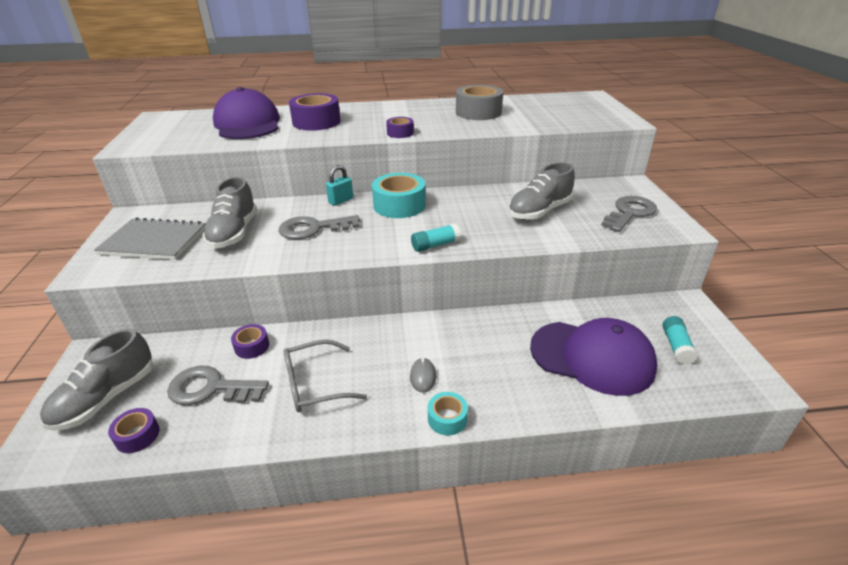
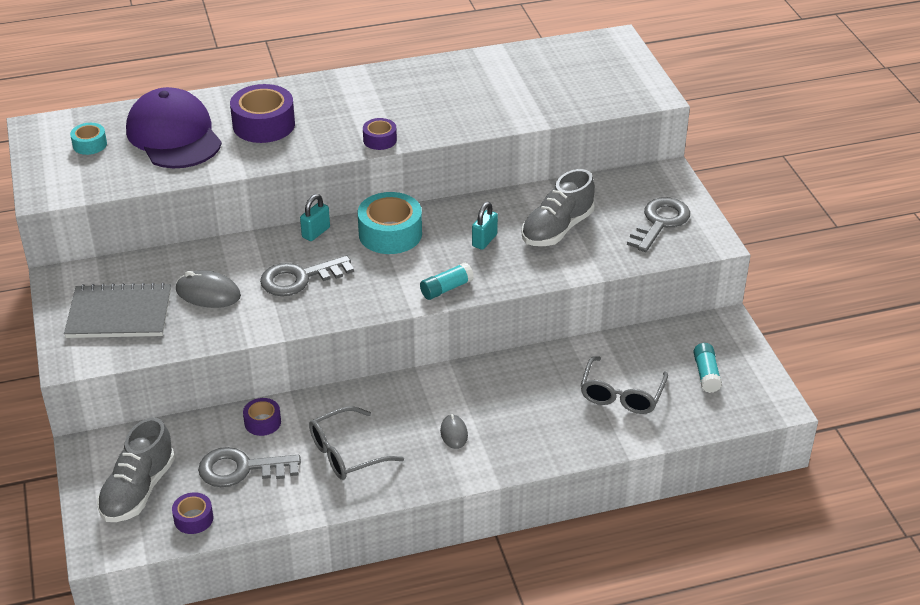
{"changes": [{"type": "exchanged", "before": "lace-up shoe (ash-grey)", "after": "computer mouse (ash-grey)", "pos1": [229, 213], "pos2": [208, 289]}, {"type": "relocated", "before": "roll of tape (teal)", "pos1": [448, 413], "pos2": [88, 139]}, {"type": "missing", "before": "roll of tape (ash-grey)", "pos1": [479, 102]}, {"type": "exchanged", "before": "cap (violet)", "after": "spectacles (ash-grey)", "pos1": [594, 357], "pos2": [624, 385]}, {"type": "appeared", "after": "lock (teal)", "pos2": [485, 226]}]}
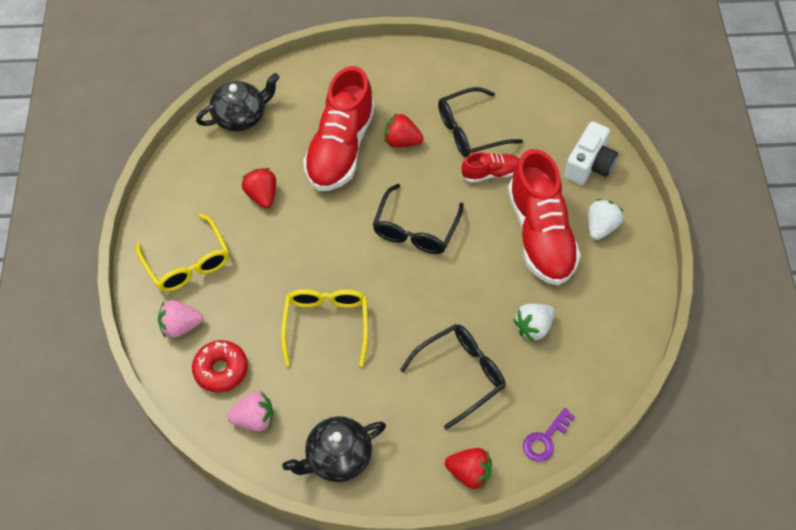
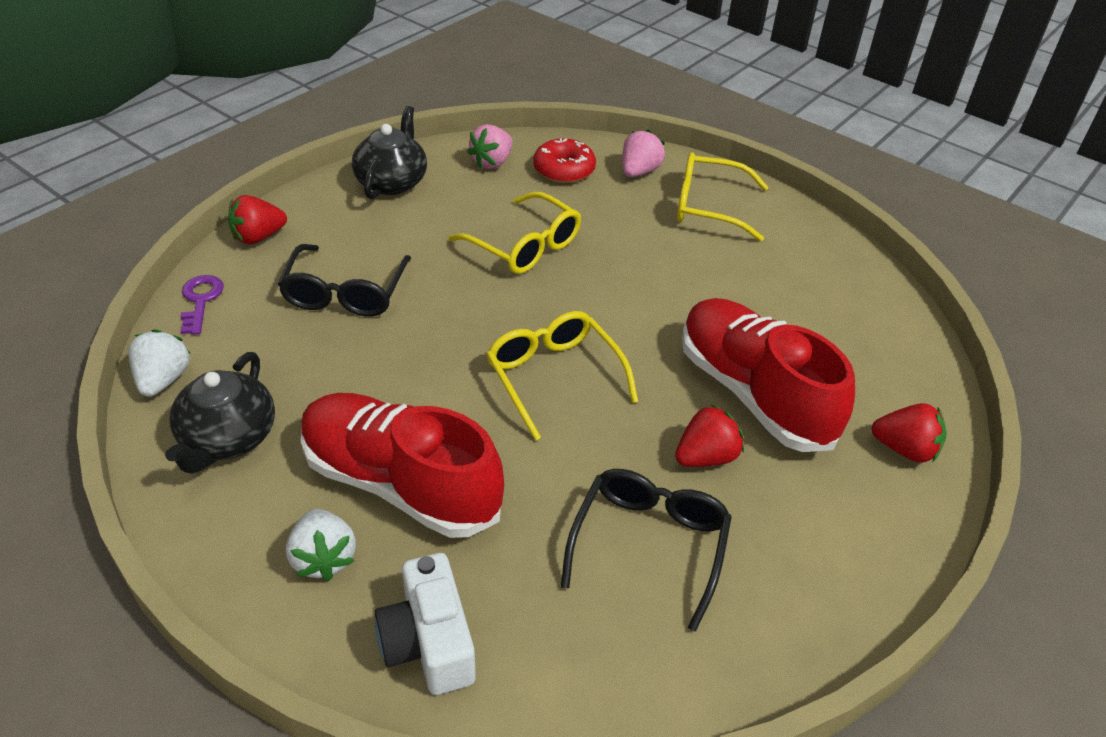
{"changes": [{"type": "relocated", "before": "china teapot (black)", "pos1": [237, 102], "pos2": [220, 413]}, {"type": "relocated", "before": "strawberry (red)", "pos1": [259, 188], "pos2": [909, 433]}, {"type": "colour", "before": "spectacles (black)", "after": "spectacles (bright yellow)", "pos1": [418, 219], "pos2": [562, 376]}, {"type": "missing", "before": "lace-up shoe (red)", "pos1": [490, 167]}, {"type": "relocated", "before": "strawberry (snow-white)", "pos1": [534, 323], "pos2": [159, 363]}]}
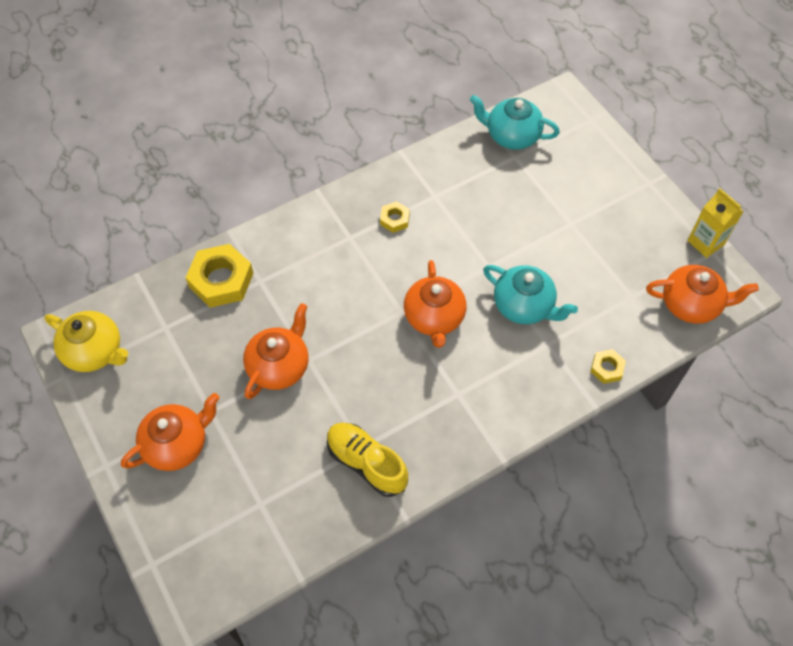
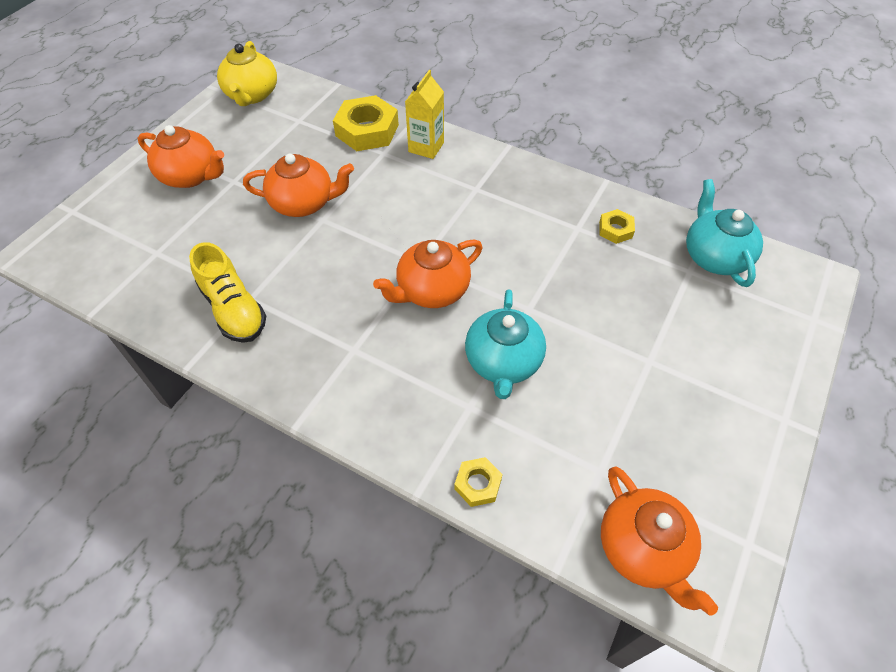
{"changes": [{"type": "spun", "before": "lace-up shoe (bright yellow)", "pos1": [367, 460], "pos2": [227, 292], "turn": 135}, {"type": "relocated", "before": "nut (bright yellow)", "pos1": [395, 217], "pos2": [617, 226]}, {"type": "relocated", "before": "carton (bright yellow)", "pos1": [715, 223], "pos2": [424, 114]}]}
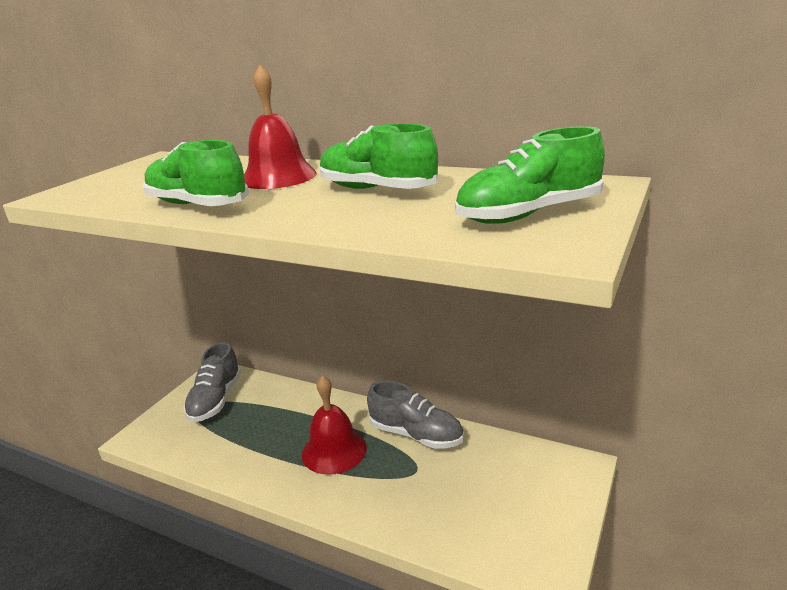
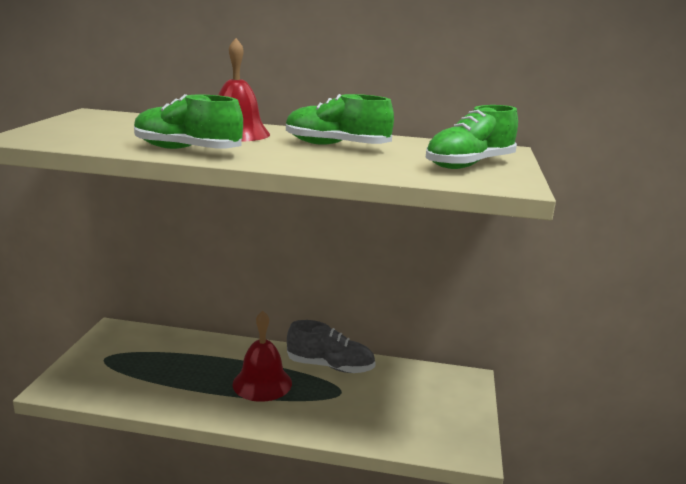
{"changes": [{"type": "missing", "before": "lace-up shoe (ash-grey)", "pos1": [213, 382]}]}
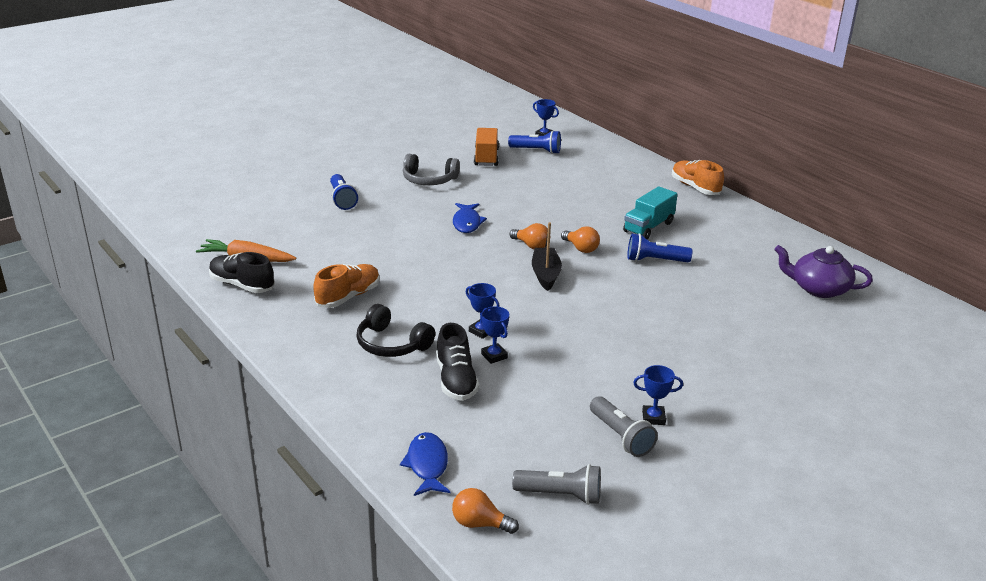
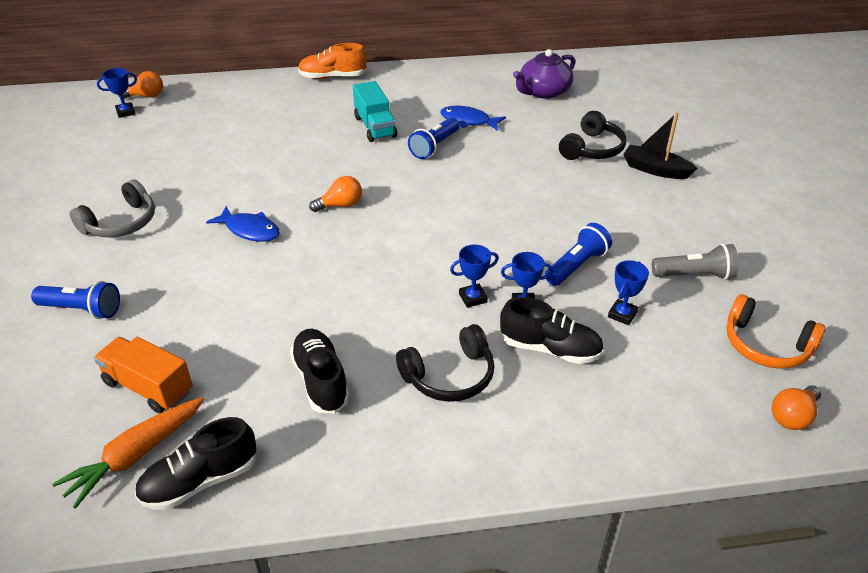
{"changes": [{"type": "colour", "before": "lace-up shoe (orange)", "after": "lace-up shoe (black)", "pos1": [346, 286], "pos2": [320, 371]}, {"type": "relocated", "before": "fish (royal blue)", "pos1": [425, 464], "pos2": [473, 118]}, {"type": "relocated", "before": "toy truck (orange)", "pos1": [486, 147], "pos2": [143, 375]}, {"type": "relocated", "before": "torch (royal blue)", "pos1": [534, 142], "pos2": [578, 254]}, {"type": "exchanged", "before": "torch (ash-grey)", "after": "headset (orange)", "pos1": [556, 484], "pos2": [776, 331]}, {"type": "relocated", "before": "sailboat (black)", "pos1": [547, 256], "pos2": [660, 145]}, {"type": "relocated", "before": "bulb (orange)", "pos1": [580, 239], "pos2": [140, 85]}, {"type": "relocated", "before": "prize cup (royal blue)", "pos1": [658, 395], "pos2": [628, 292]}, {"type": "appeared", "after": "headset (black)", "pos2": [592, 135]}]}
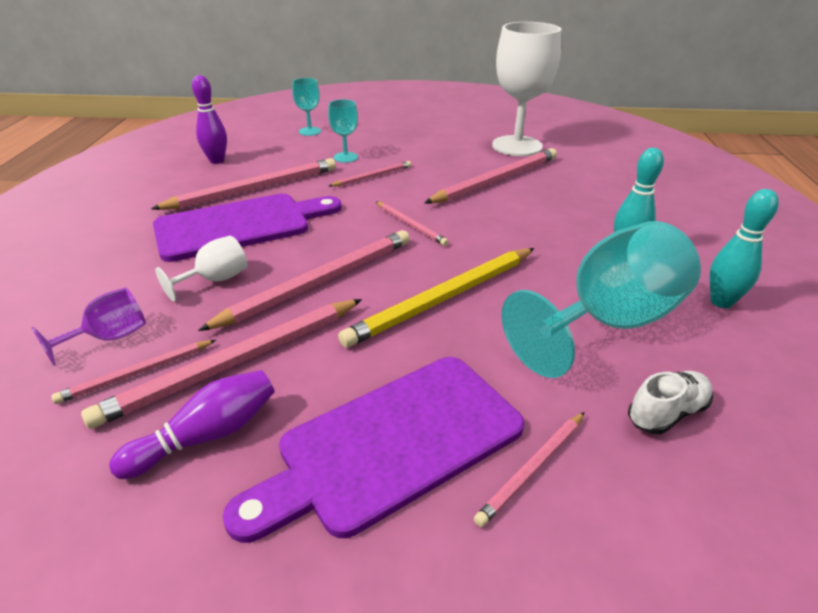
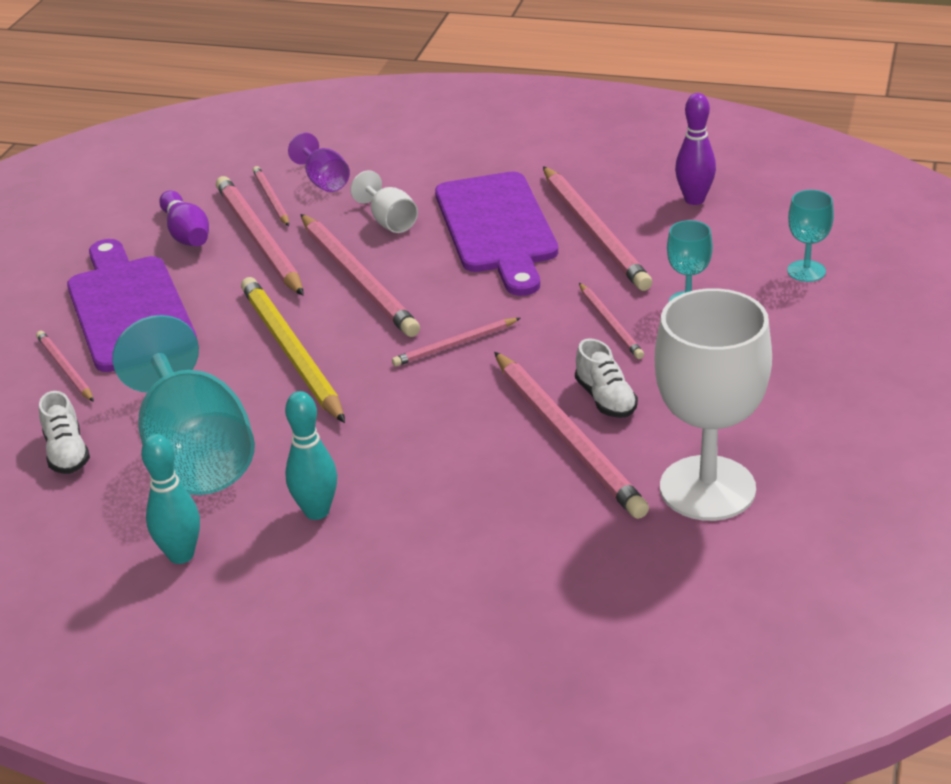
{"changes": [{"type": "appeared", "after": "lace-up shoe (snow-white)", "pos2": [606, 378]}]}
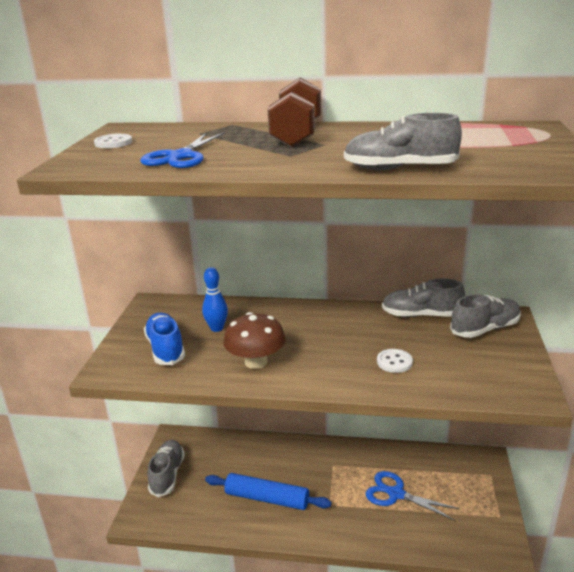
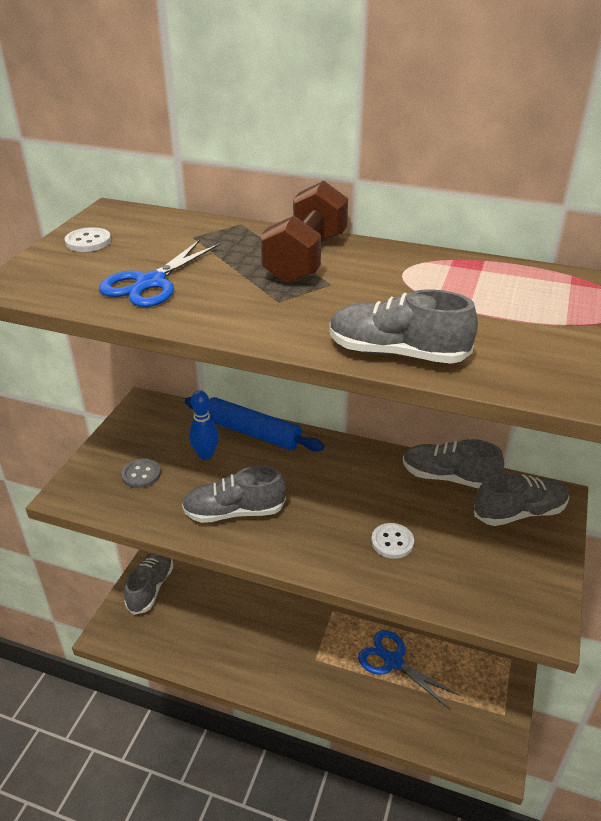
{"changes": [{"type": "exchanged", "before": "lace-up shoe (royal blue)", "after": "sewing button (ash-grey)", "pos1": [164, 339], "pos2": [141, 473]}, {"type": "relocated", "before": "rolling pin (royal blue)", "pos1": [268, 491], "pos2": [254, 424]}, {"type": "exchanged", "before": "toadstool (brown)", "after": "lace-up shoe (ash-grey)", "pos1": [254, 340], "pos2": [234, 494]}]}
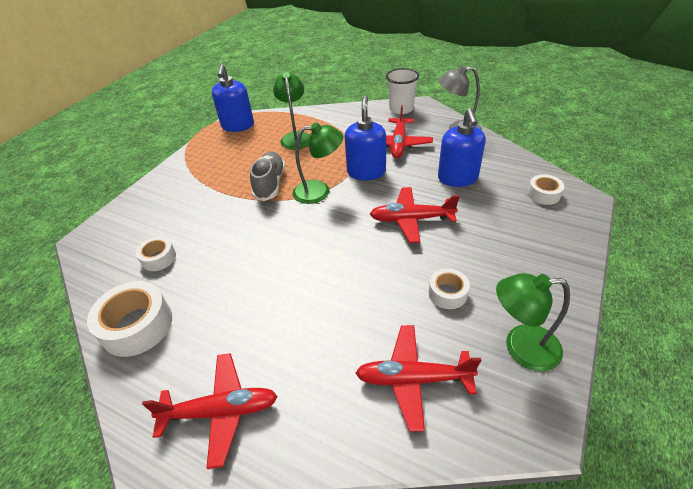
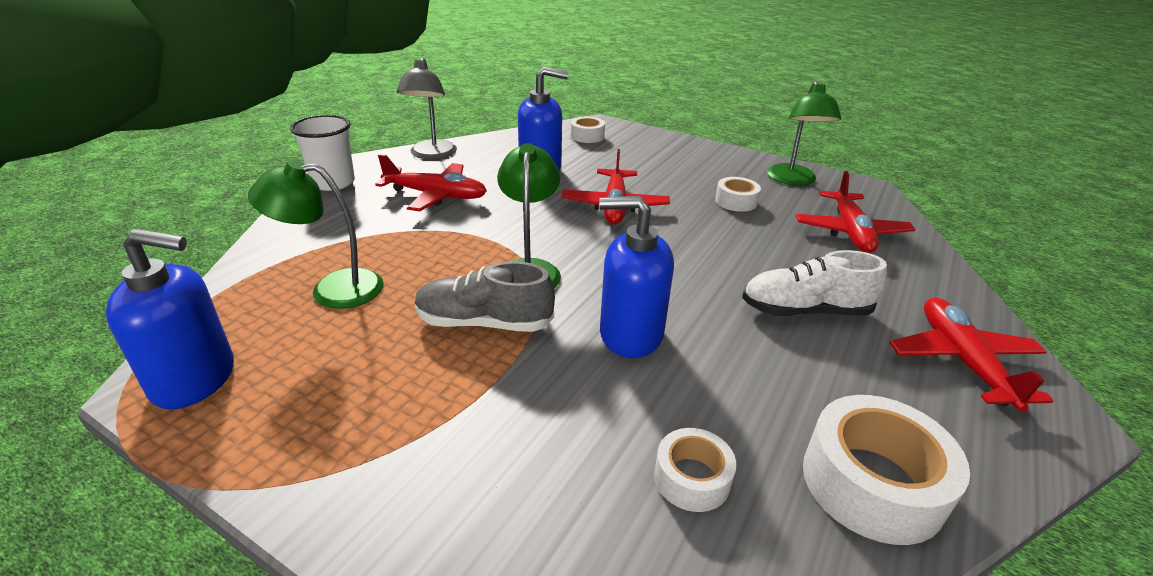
{"changes": [{"type": "relocated", "before": "pump bottle (royal blue)", "pos1": [365, 137], "pos2": [636, 277]}, {"type": "appeared", "after": "lace-up shoe (snow-white)", "pos2": [814, 283]}]}
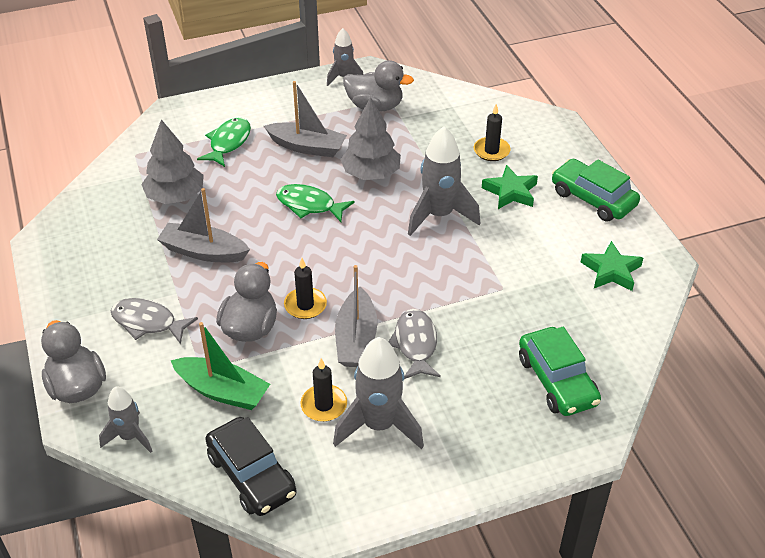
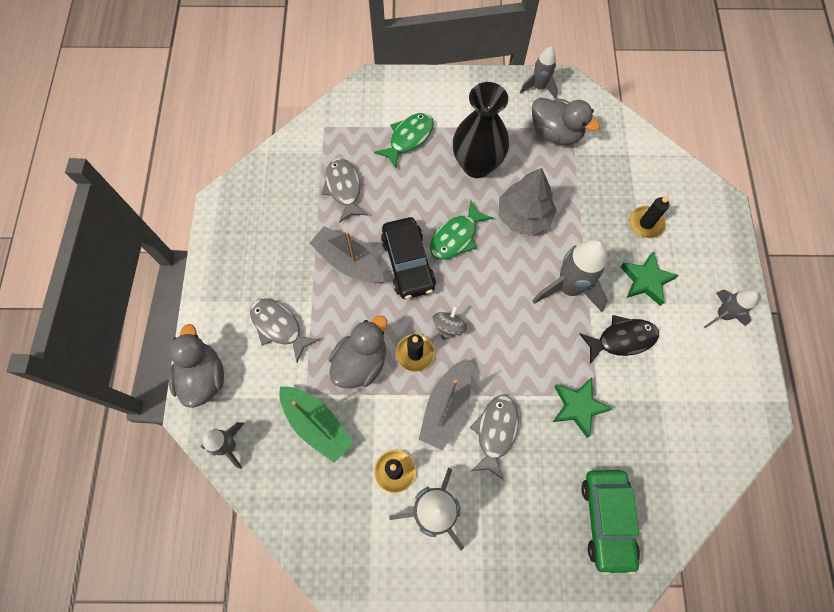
{"changes": [{"type": "exchanged", "before": "toy tree (ash-grey)", "after": "fish (ash-grey)", "pos1": [172, 161], "pos2": [344, 190]}, {"type": "relocated", "before": "toy car (black)", "pos1": [251, 466], "pos2": [408, 258]}, {"type": "exchanged", "before": "sailboat (ash-grey)", "after": "flower vase (black)", "pos1": [305, 119], "pos2": [481, 130]}, {"type": "spun", "before": "fish (leaf-green)", "pos1": [315, 203], "pos2": [461, 229], "turn": -90}, {"type": "exchanged", "before": "toy car (leaf-green)", "after": "toy rocket (ash-grey)", "pos1": [596, 190], "pos2": [731, 309]}, {"type": "relocated", "before": "star (leaf-green)", "pos1": [612, 266], "pos2": [582, 408]}, {"type": "appeared", "after": "whirligig (ash-grey)", "pos2": [449, 322]}, {"type": "appeared", "after": "fish (black)", "pos2": [619, 339]}]}
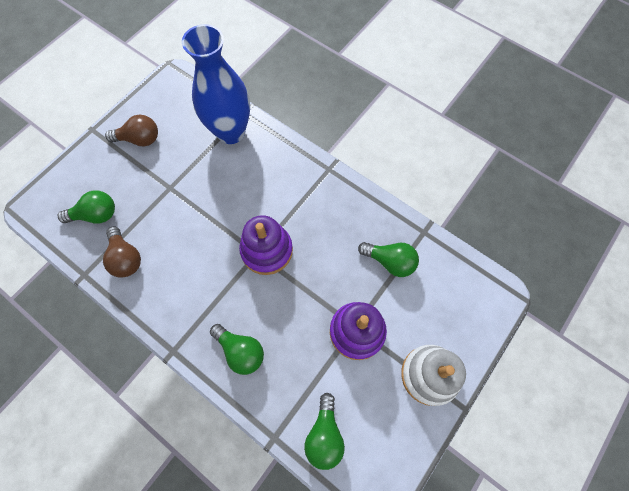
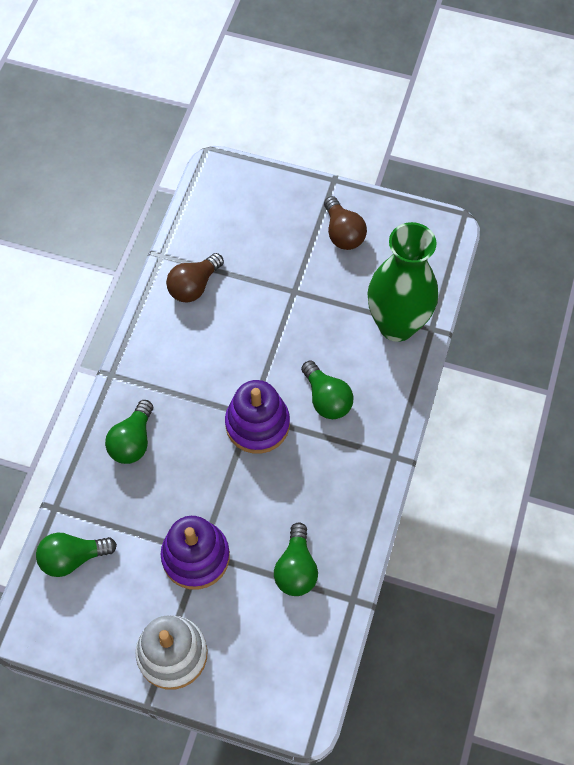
{"changes": [{"type": "relocated", "before": "bulb (leaf-green)", "pos1": [86, 207], "pos2": [327, 390]}, {"type": "colour", "before": "flower vase (royal blue)", "after": "flower vase (leaf-green)", "pos1": [216, 84], "pos2": [402, 282]}]}
